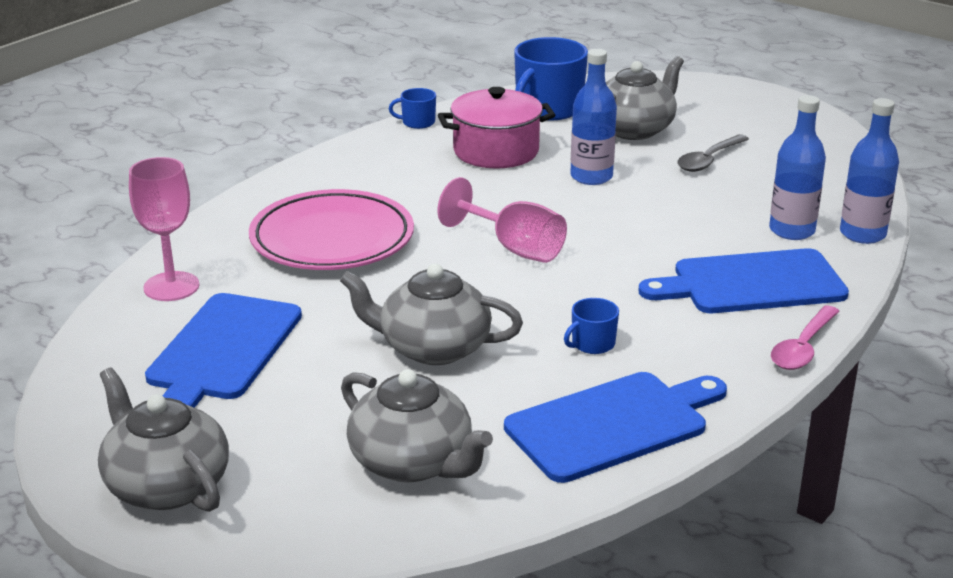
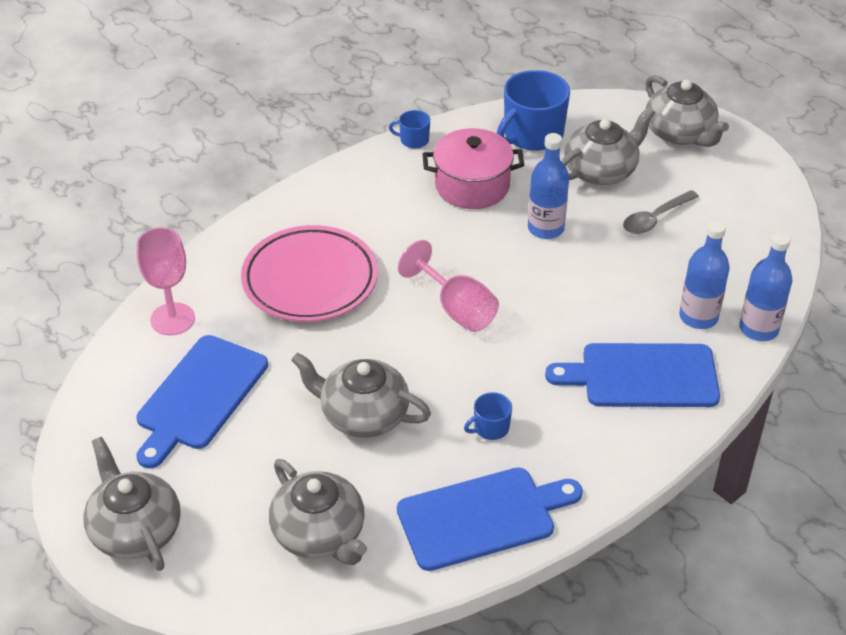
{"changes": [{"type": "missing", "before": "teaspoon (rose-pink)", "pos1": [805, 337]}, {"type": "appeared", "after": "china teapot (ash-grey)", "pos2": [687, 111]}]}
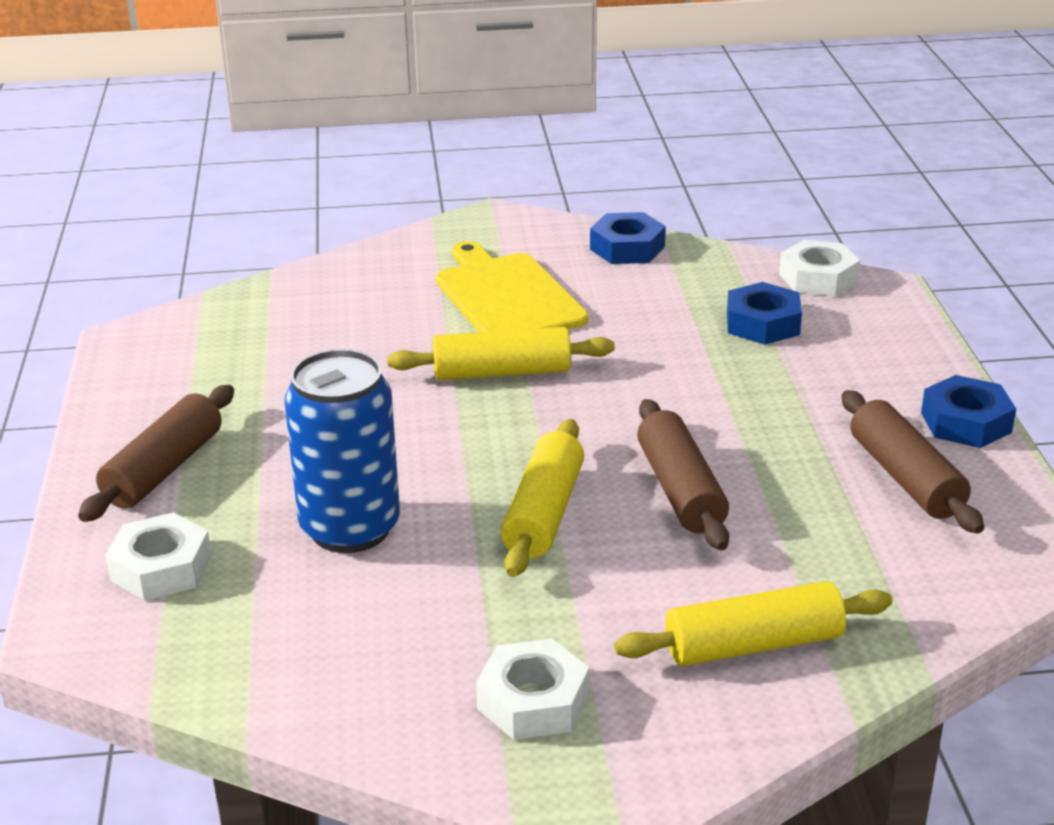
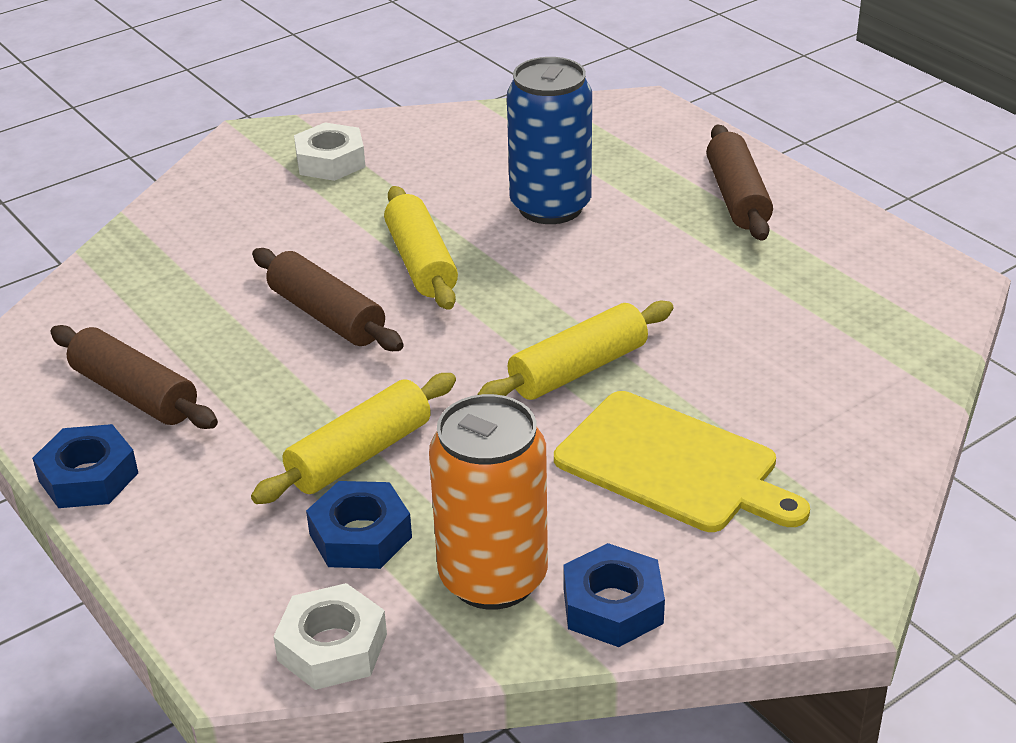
{"changes": [{"type": "missing", "before": "nut (snow-white)", "pos1": [158, 556]}, {"type": "relocated", "before": "rolling pin (bright yellow)", "pos1": [753, 623], "pos2": [353, 438]}, {"type": "appeared", "after": "soda can (orange)", "pos2": [488, 502]}]}
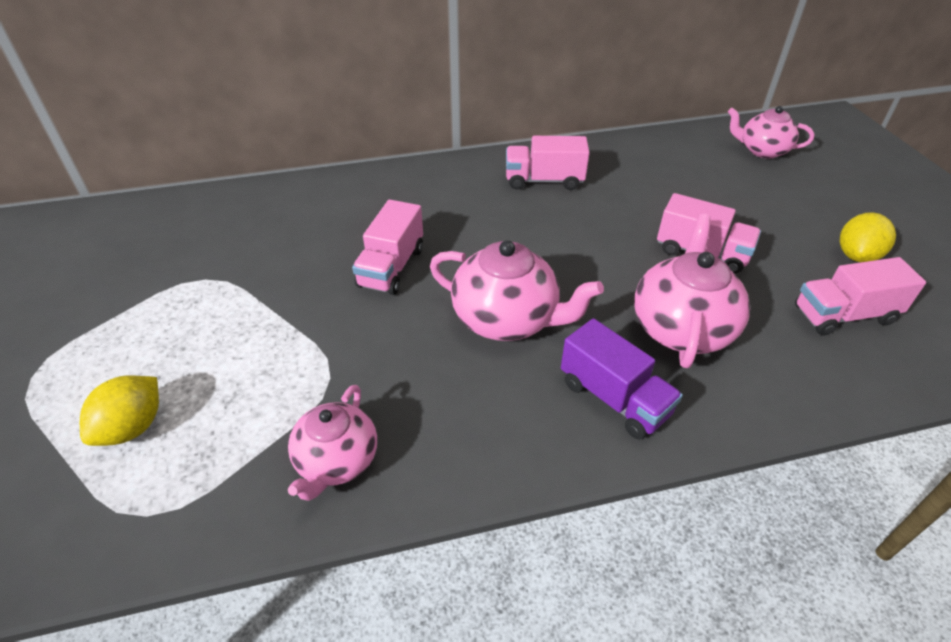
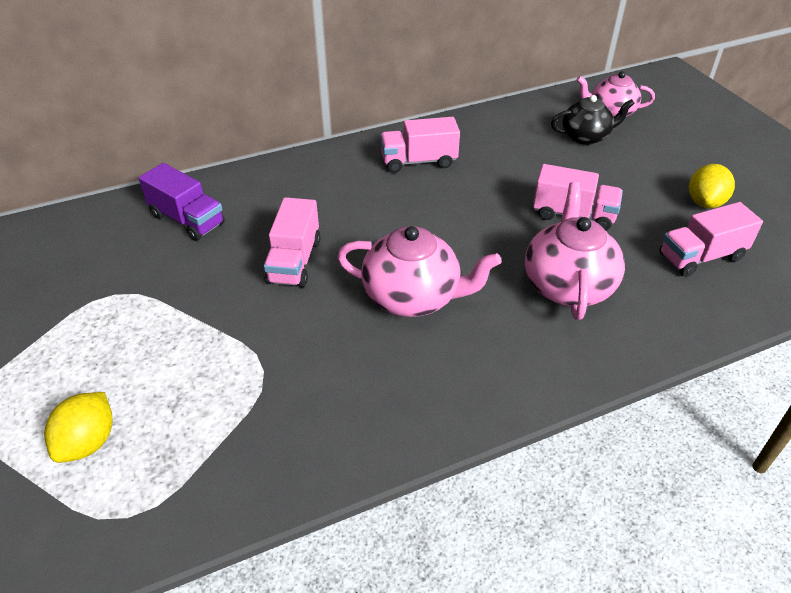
{"changes": [{"type": "missing", "before": "china teapot (rose-pink)", "pos1": [332, 443]}, {"type": "relocated", "before": "toy truck (violet)", "pos1": [622, 379], "pos2": [182, 202]}, {"type": "appeared", "after": "china teapot (black)", "pos2": [593, 120]}]}
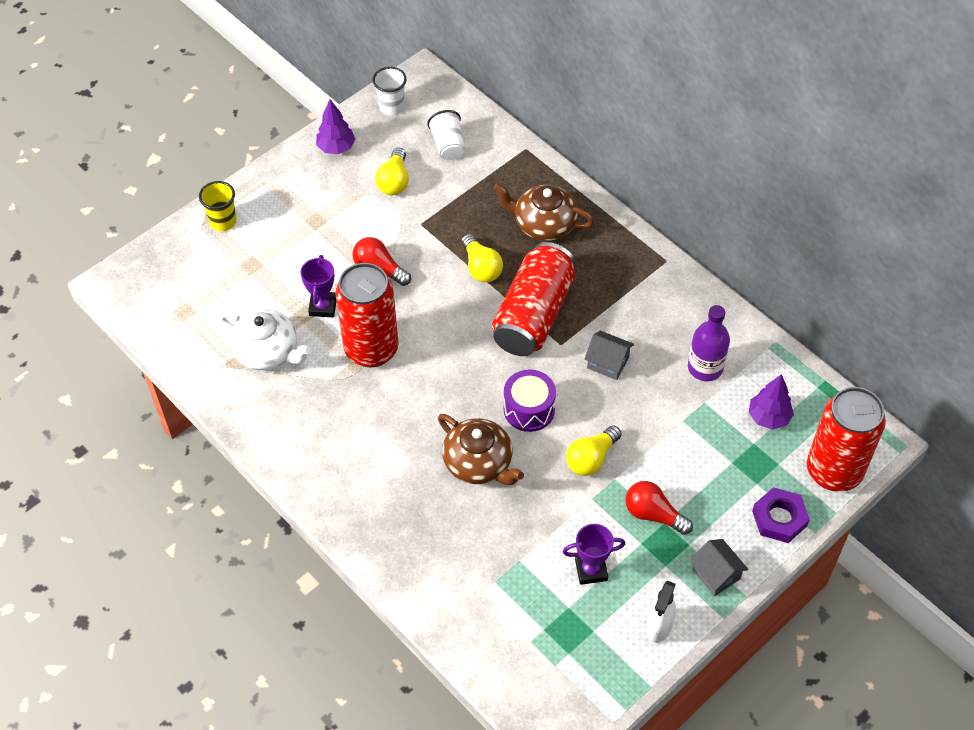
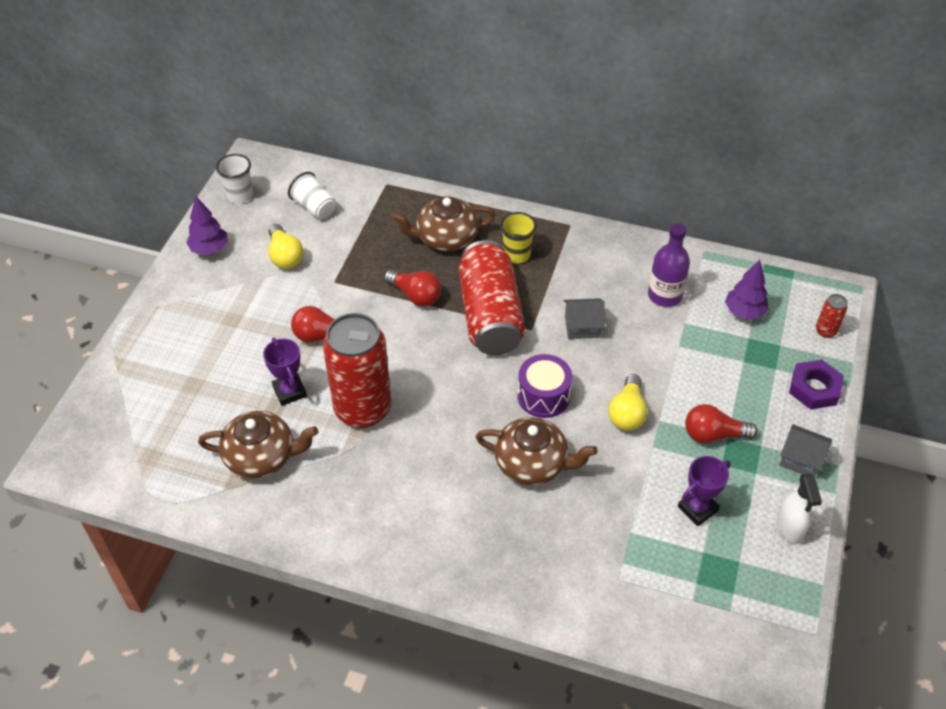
{"changes": [{"type": "relocated", "before": "tumbler (bright yellow)", "pos1": [218, 206], "pos2": [518, 237]}, {"type": "colour", "before": "china teapot (snow-white)", "after": "china teapot (brown)", "pos1": [265, 339], "pos2": [258, 445]}, {"type": "colour", "before": "bulb (bright yellow)", "after": "bulb (red)", "pos1": [482, 258], "pos2": [412, 288]}, {"type": "size", "before": "soda can (red)", "pos1": [846, 439], "pos2": [832, 316], "scale": 0.4}]}
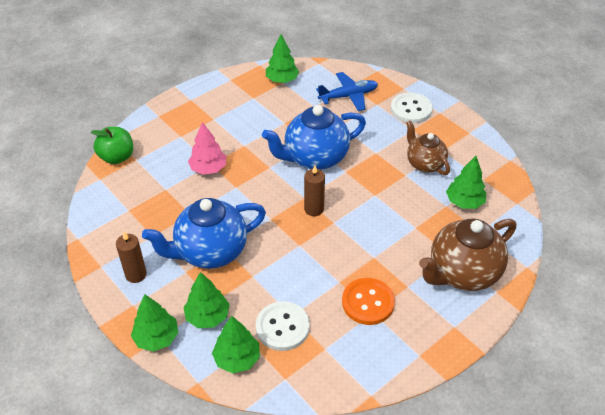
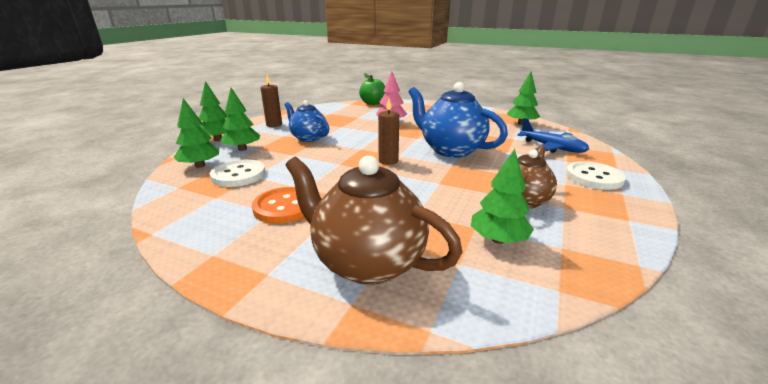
{"changes": [{"type": "size", "before": "china teapot (royal blue)", "pos1": [204, 233], "pos2": [307, 121], "scale": 0.62}]}
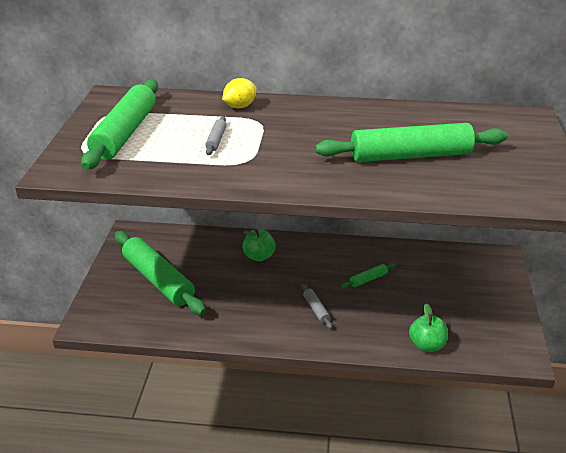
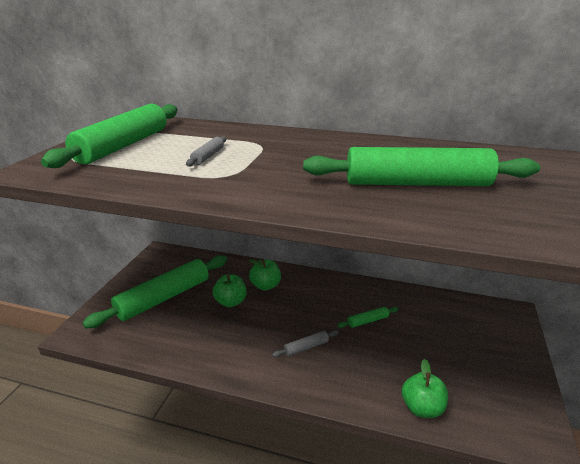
{"changes": [{"type": "spun", "before": "rolling pin (leaf-green)", "pos1": [160, 273], "pos2": [154, 291], "turn": 75}, {"type": "missing", "before": "toy lemon (bright yellow)", "pos1": [239, 93]}, {"type": "spun", "before": "rolling pin (ash-grey)", "pos1": [317, 306], "pos2": [305, 343], "turn": 75}, {"type": "appeared", "after": "apple (leaf-green)", "pos2": [230, 290]}]}
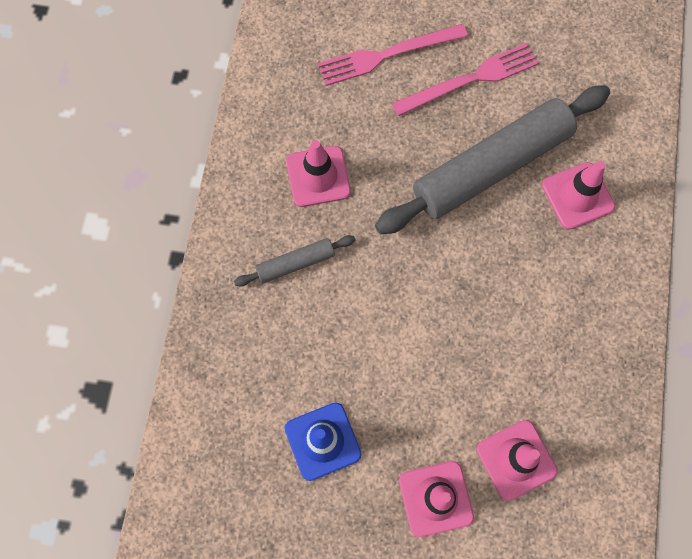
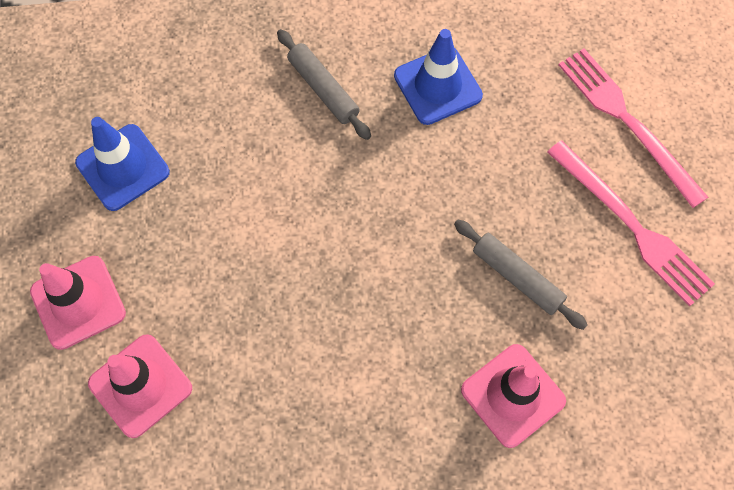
{"changes": [{"type": "colour", "before": "safety cone (rose-pink)", "after": "safety cone (royal blue)", "pos1": [318, 173], "pos2": [438, 77]}, {"type": "size", "before": "rolling pin (ash-grey)", "pos1": [492, 159], "pos2": [521, 275], "scale": 0.45}]}
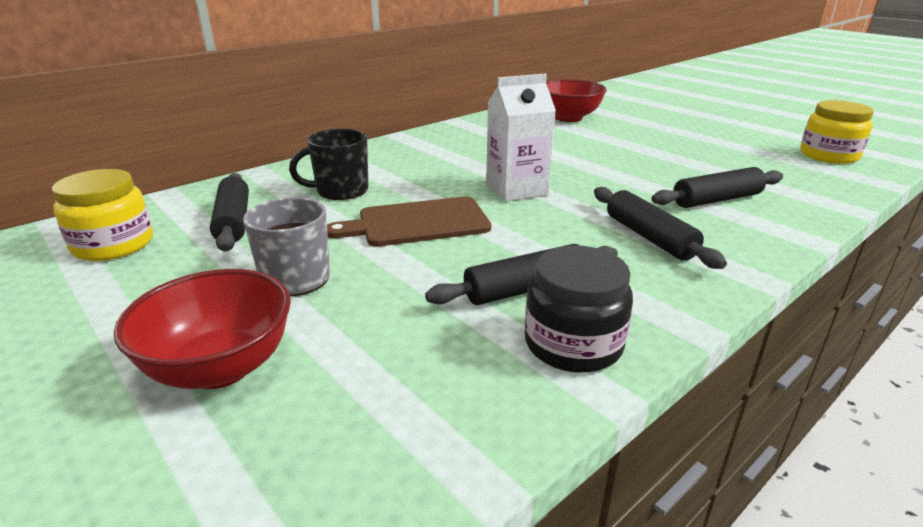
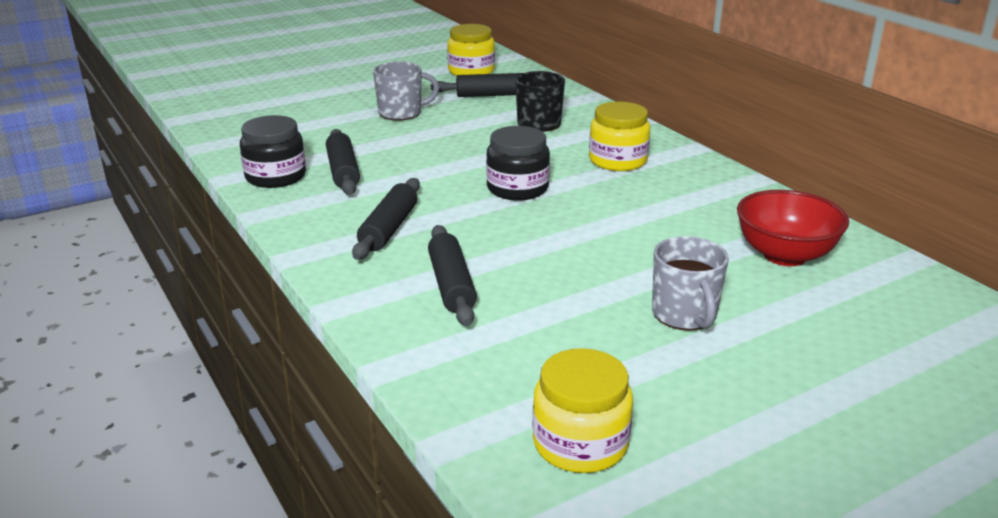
{"changes": [{"type": "missing", "before": "serving bowl (red)", "pos1": [202, 329]}, {"type": "missing", "before": "cutting board (brown)", "pos1": [409, 221]}, {"type": "exchanged", "before": "carton (snow-white)", "after": "preserve jar (black)", "pos1": [521, 137], "pos2": [518, 163]}, {"type": "spun", "before": "rolling pin (black)", "pos1": [660, 228], "pos2": [386, 219], "turn": -60}, {"type": "appeared", "after": "preserve jar (bright yellow)", "pos2": [619, 136]}, {"type": "appeared", "after": "coffee mug (ash-grey)", "pos2": [690, 283]}]}
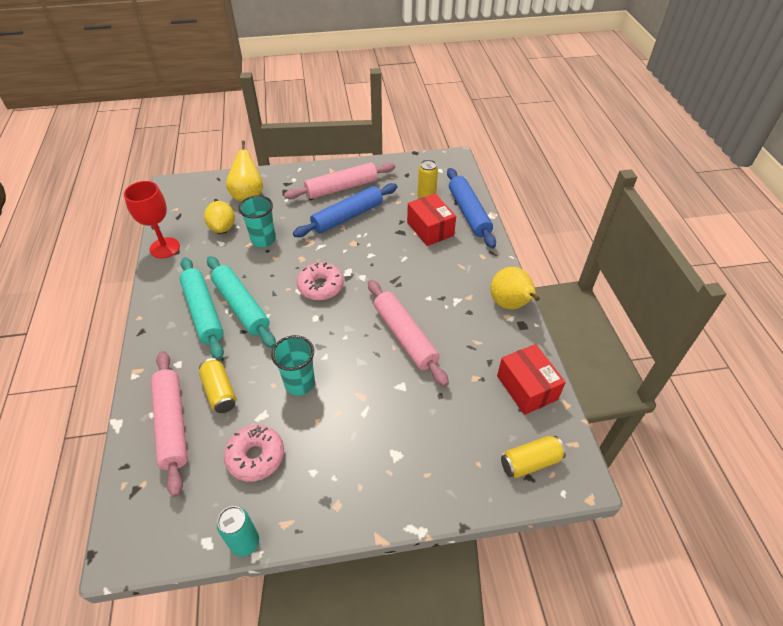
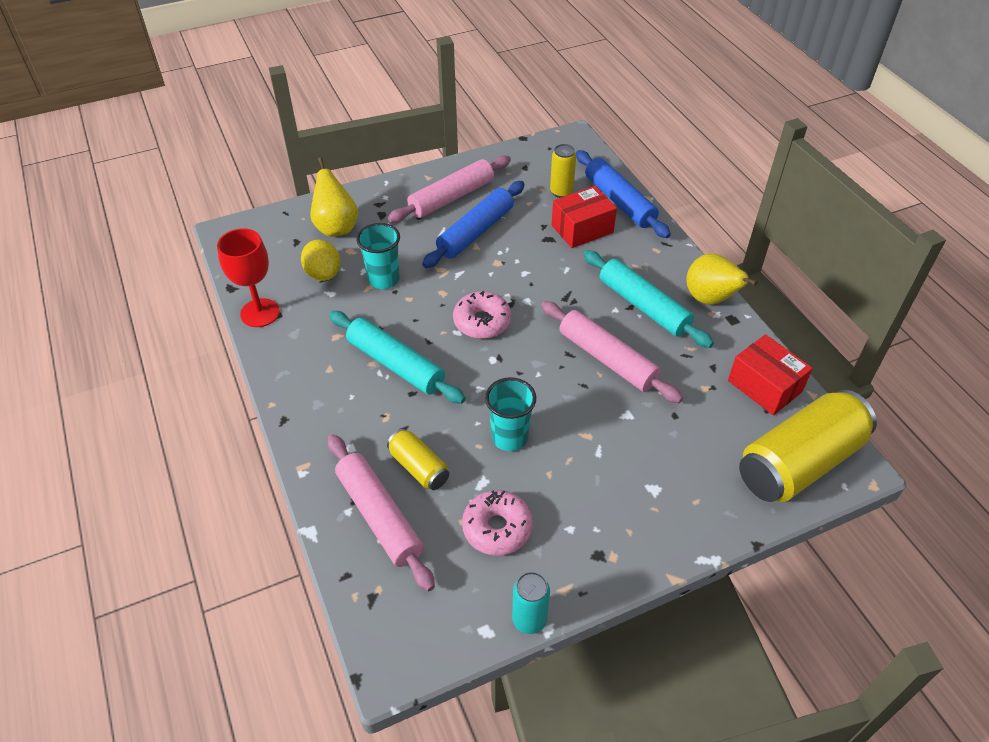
{"changes": [{"type": "relocated", "before": "rolling pin (teal)", "pos1": [202, 308], "pos2": [648, 299]}, {"type": "spun", "before": "box (red)", "pos1": [431, 219], "pos2": [584, 217], "turn": -75}, {"type": "size", "before": "soda can (bright yellow)", "pos1": [533, 457], "pos2": [808, 446], "scale": 2.04}]}
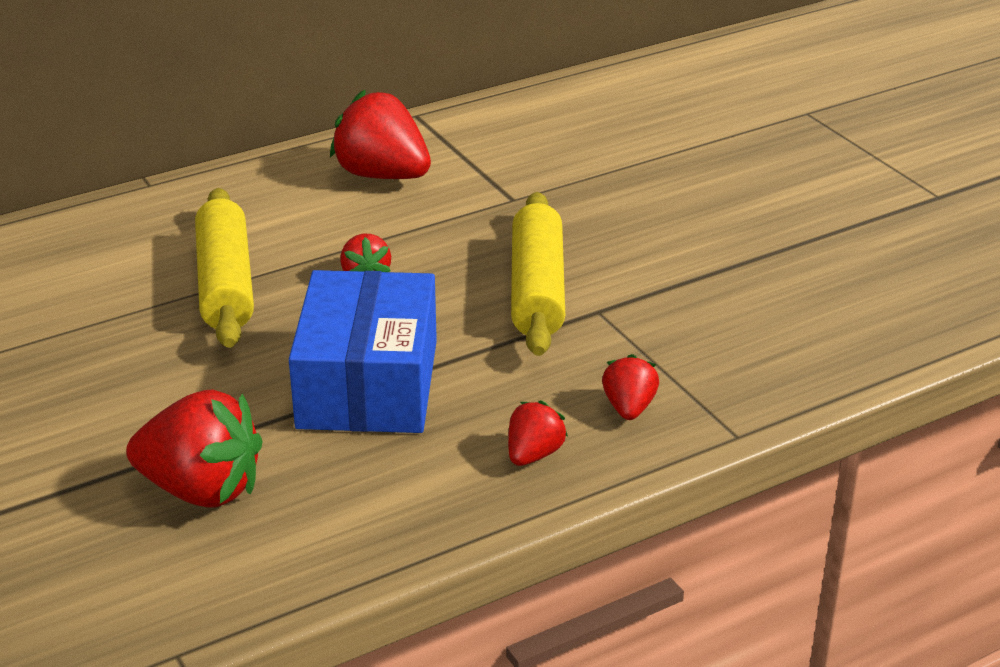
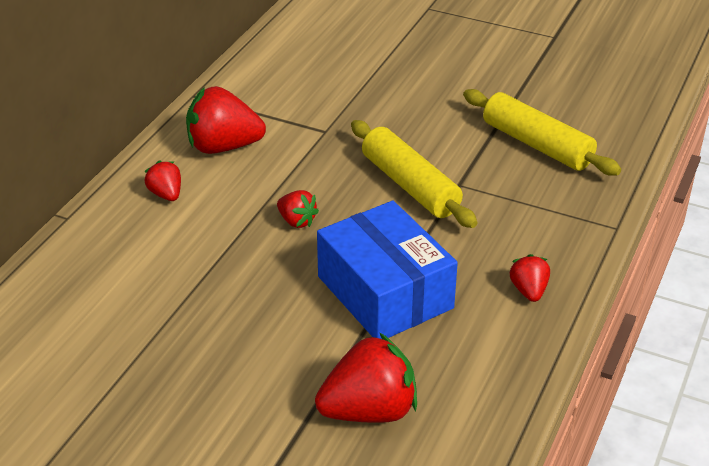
{"changes": [{"type": "relocated", "before": "rolling pin (bright yellow)", "pos1": [224, 268], "pos2": [542, 132]}, {"type": "relocated", "before": "strawberry (red)", "pos1": [630, 387], "pos2": [162, 180]}]}
